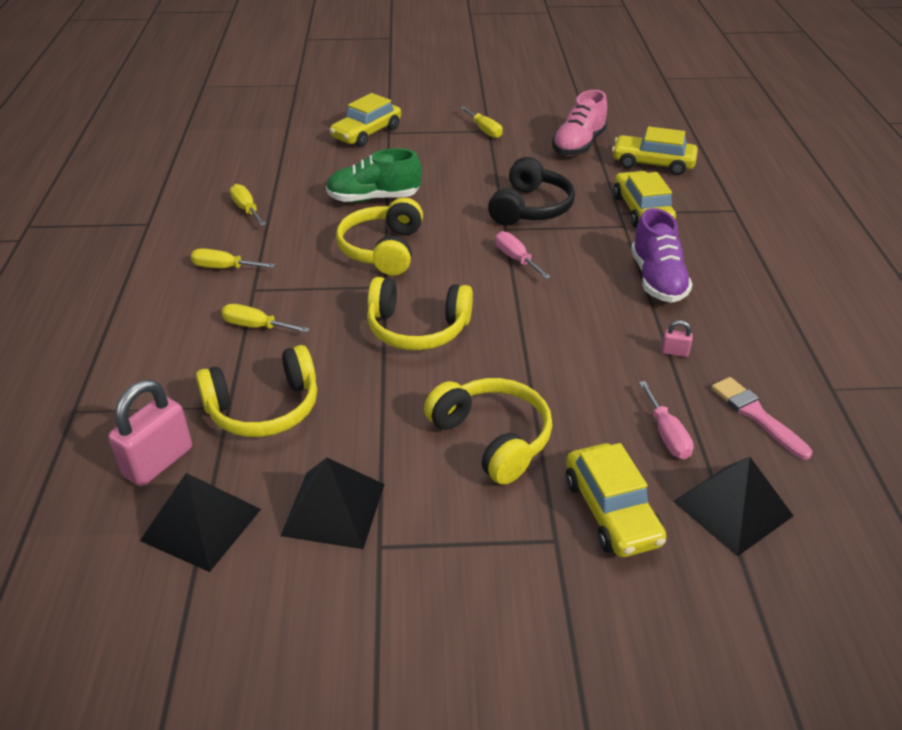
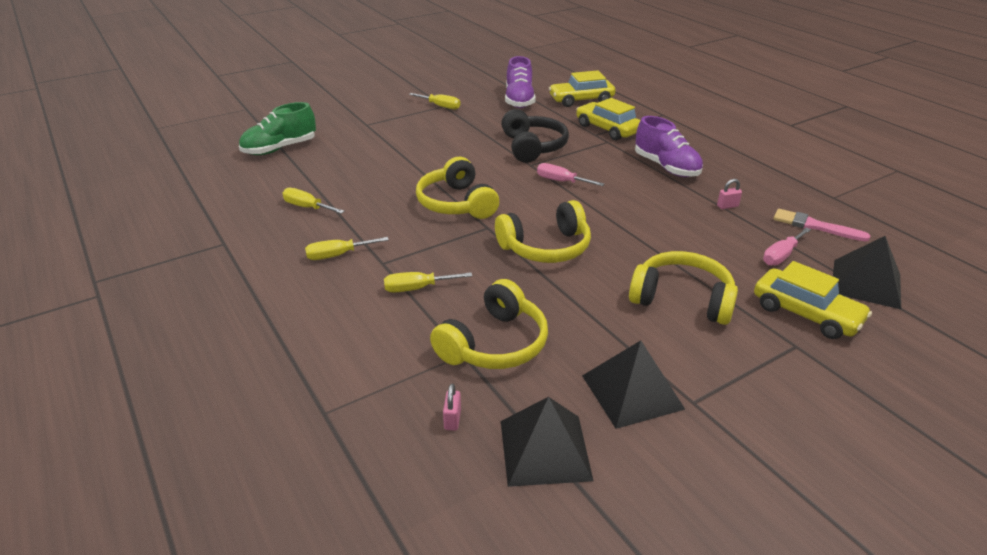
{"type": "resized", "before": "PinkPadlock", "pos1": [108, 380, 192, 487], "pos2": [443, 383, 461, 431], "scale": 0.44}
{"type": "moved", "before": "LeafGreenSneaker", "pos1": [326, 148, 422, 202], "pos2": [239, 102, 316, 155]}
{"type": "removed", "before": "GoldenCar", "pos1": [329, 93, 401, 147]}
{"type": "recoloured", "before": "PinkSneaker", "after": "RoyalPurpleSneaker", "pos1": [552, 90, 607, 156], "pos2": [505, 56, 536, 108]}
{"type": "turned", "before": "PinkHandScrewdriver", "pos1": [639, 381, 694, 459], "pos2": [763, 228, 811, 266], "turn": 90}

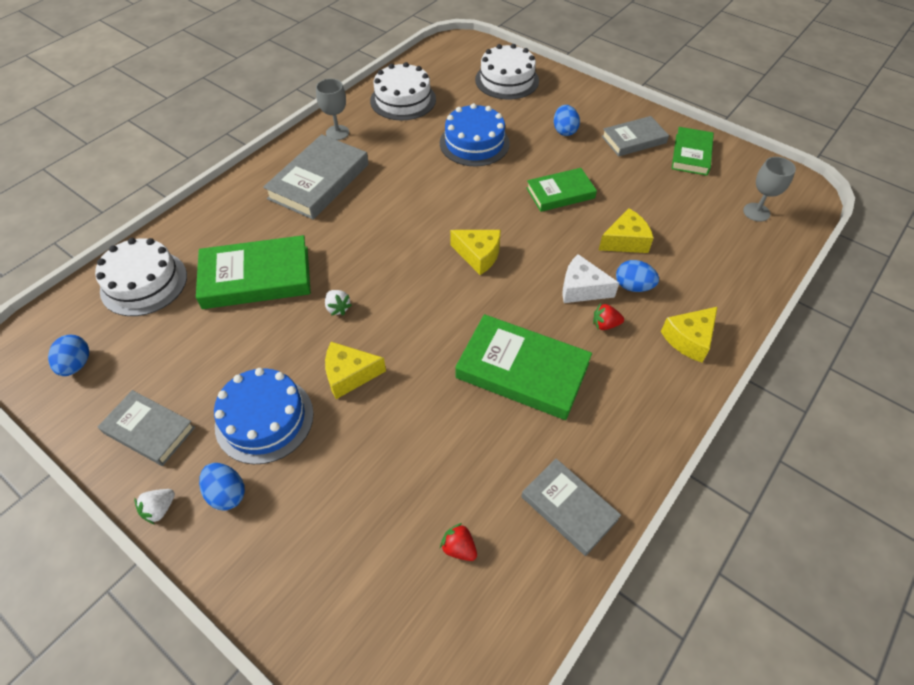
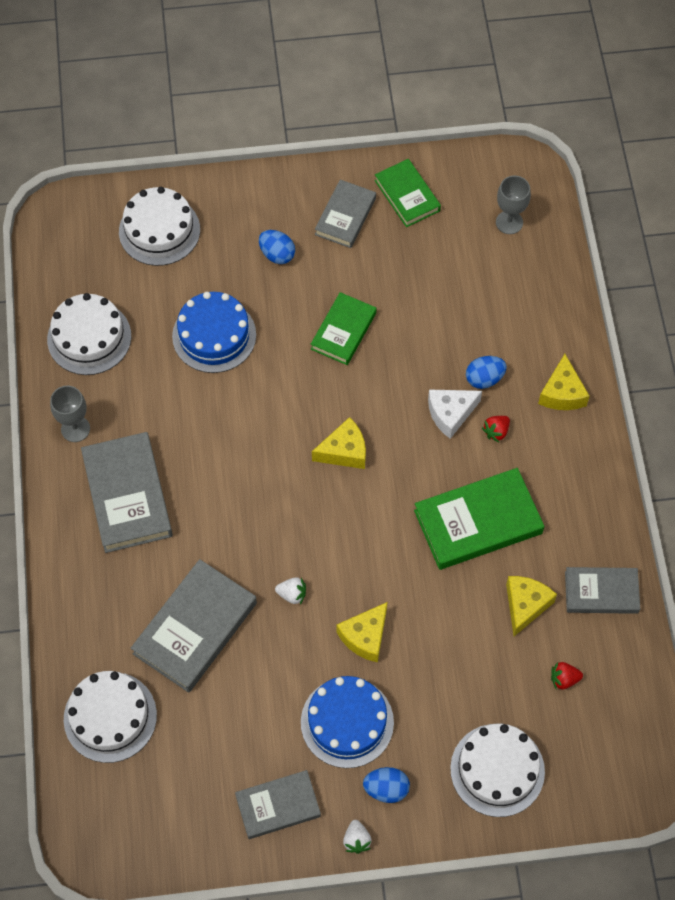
{"type": "removed", "before": "RoyalBlueToyEgg", "pos1": [48, 335, 89, 376]}
{"type": "recoloured", "before": "LeafGreenHardback", "after": "GrayHardback", "pos1": [196, 235, 311, 309], "pos2": [131, 559, 257, 693]}
{"type": "moved", "before": "GoldenCheeseWedge", "pos1": [599, 208, 654, 253], "pos2": [506, 576, 557, 636]}
{"type": "added", "after": "WhiteLayerCake", "pos2": [450, 723, 545, 817]}

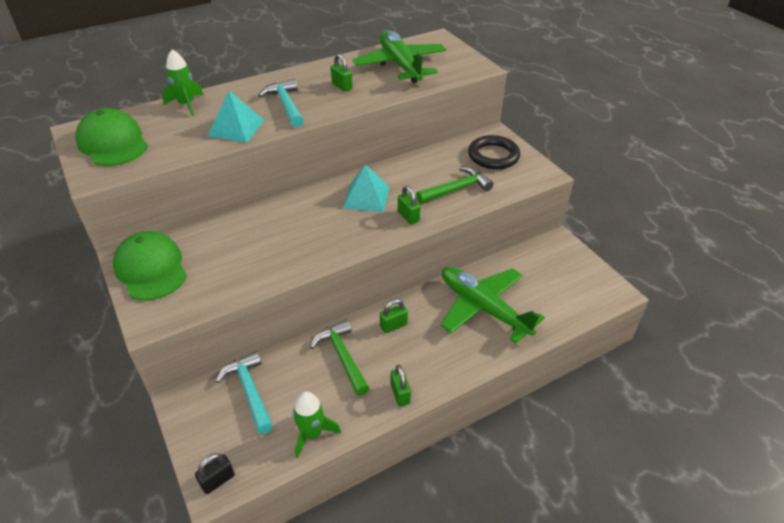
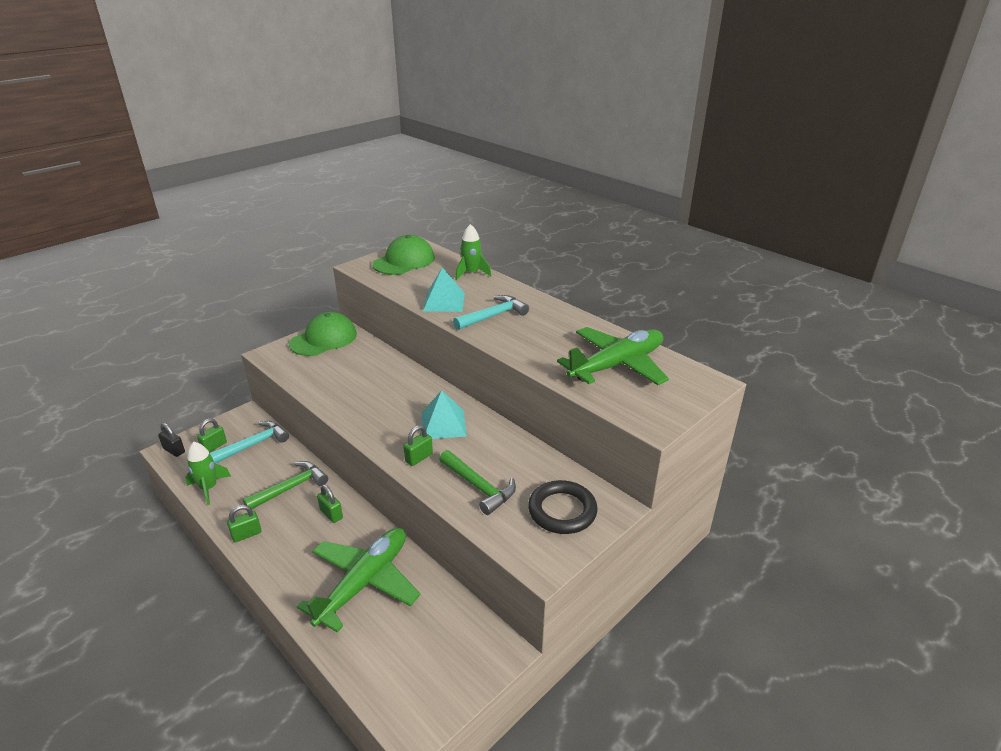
{"type": "moved", "before": "LeafGreenPadlock", "pos1": [331, 54, 352, 92], "pos2": [197, 418, 227, 453]}

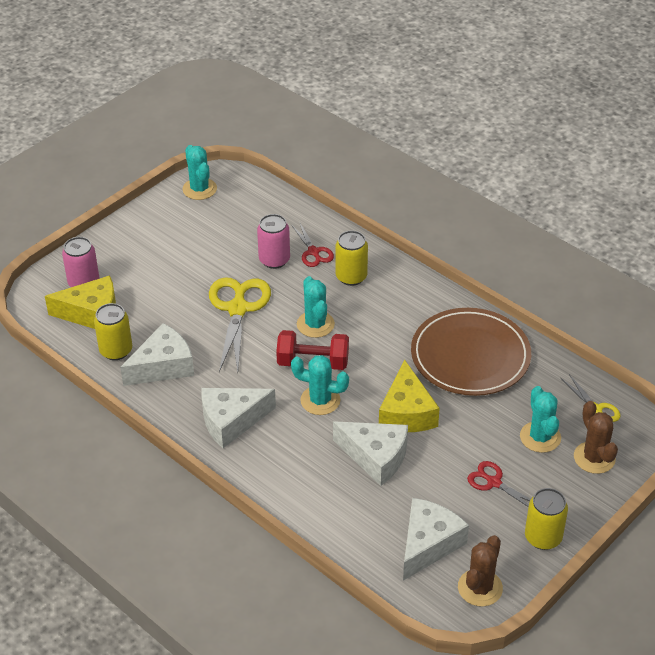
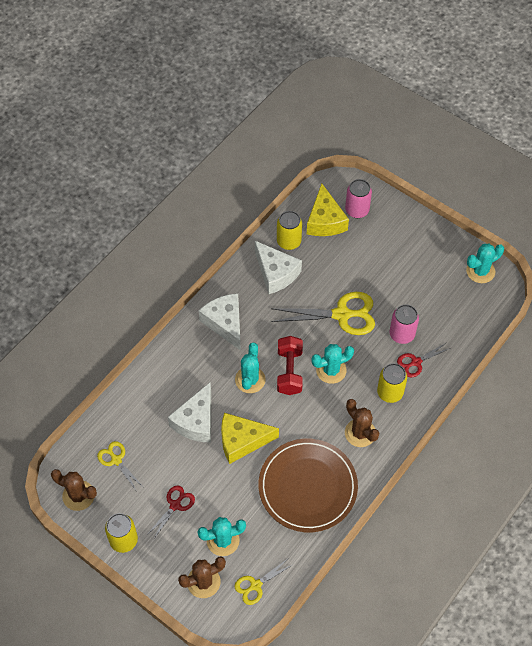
{"type": "replaced", "before": "WhiteCheeseWedge", "after": "GoldenScissors", "pos1": [403, 498, 469, 581], "pos2": [97, 441, 143, 490]}
{"type": "added", "after": "DarkBrownCactus", "pos2": [345, 399, 379, 447]}

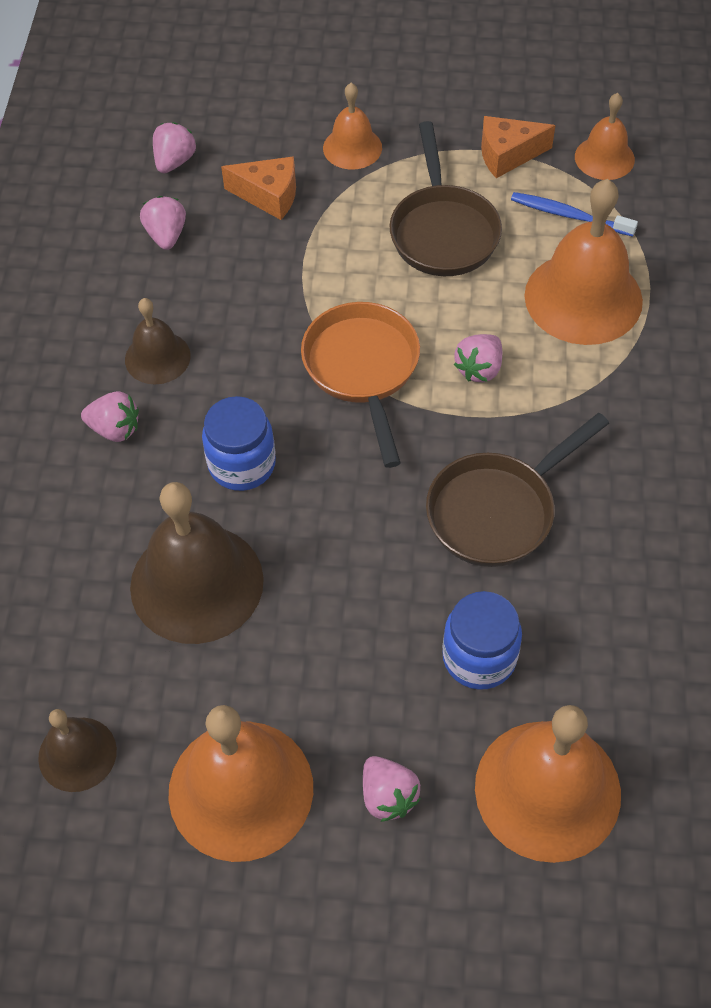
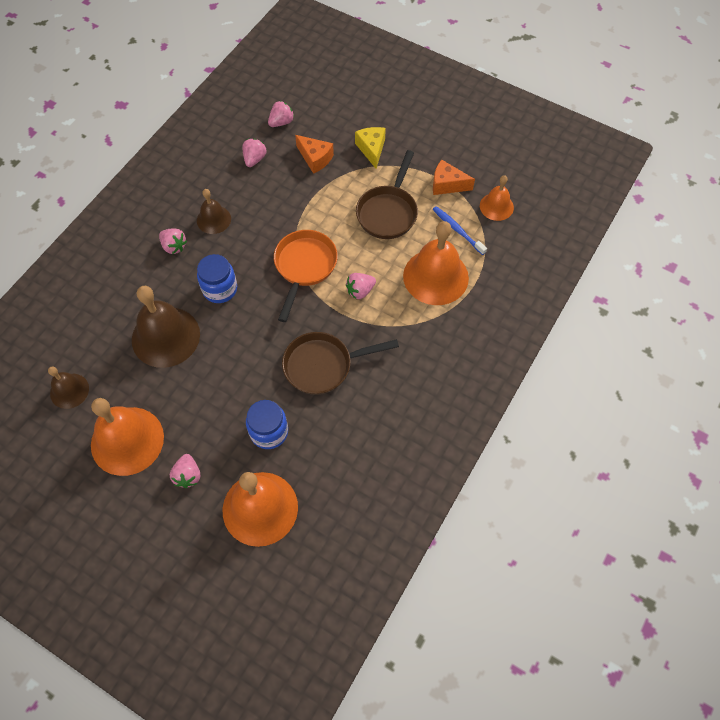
{"type": "replaced", "before": "OrangeColouredSchoolBell", "after": "GoldenCheeseWedge", "pos1": [323, 83, 382, 170], "pos2": [355, 127, 386, 169]}

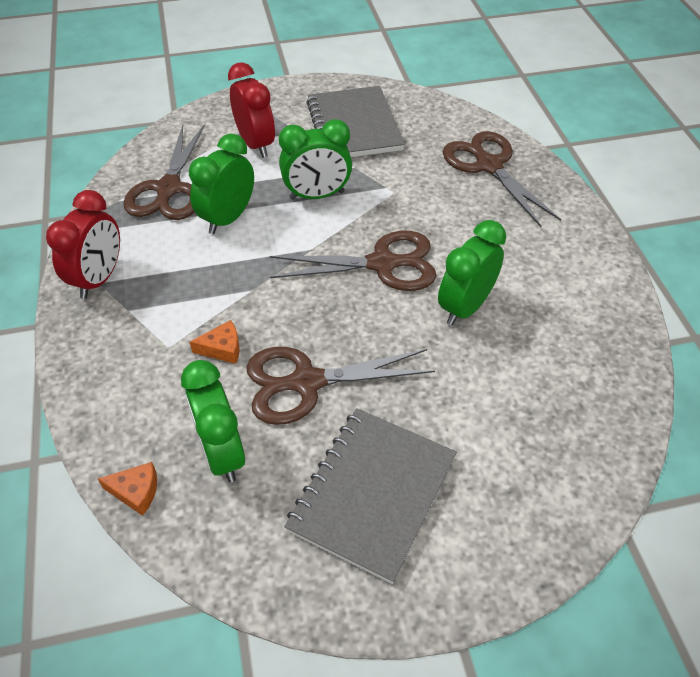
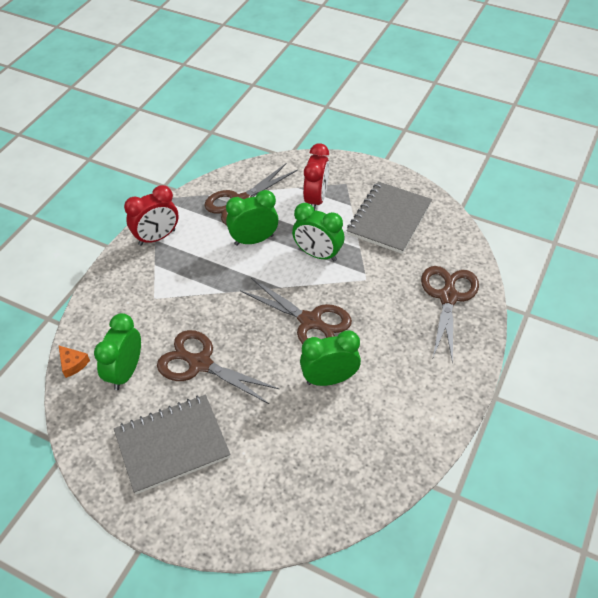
{"type": "removed", "before": "OrangeColouredCheeseWedge", "pos1": [190, 320, 240, 364]}

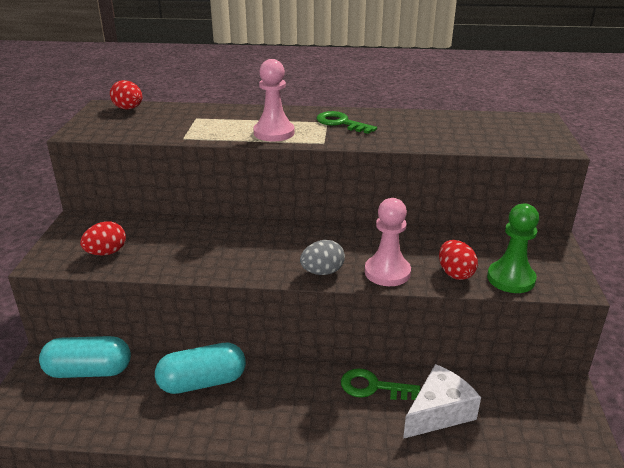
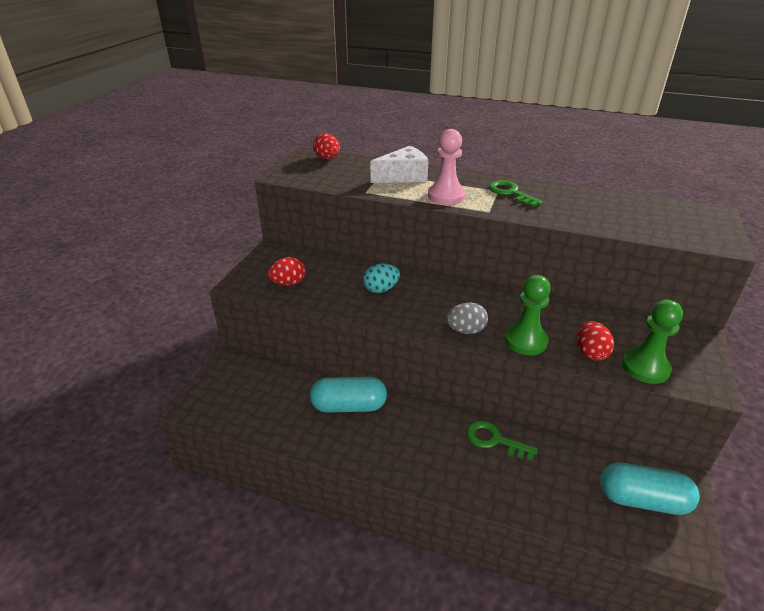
{"type": "moved", "before": "TealCapsule", "pos1": [39, 336, 131, 378], "pos2": [600, 462, 700, 515]}
{"type": "recoloured", "before": "PinkGamePawn", "after": "LeafGreenGamePawn", "pos1": [365, 198, 411, 286], "pos2": [504, 275, 551, 355]}
{"type": "moved", "before": "WhiteCheeseWedge", "pos1": [403, 364, 481, 439], "pos2": [370, 146, 428, 183]}
{"type": "added", "after": "TealToyEgg", "pos2": [363, 263, 400, 293]}

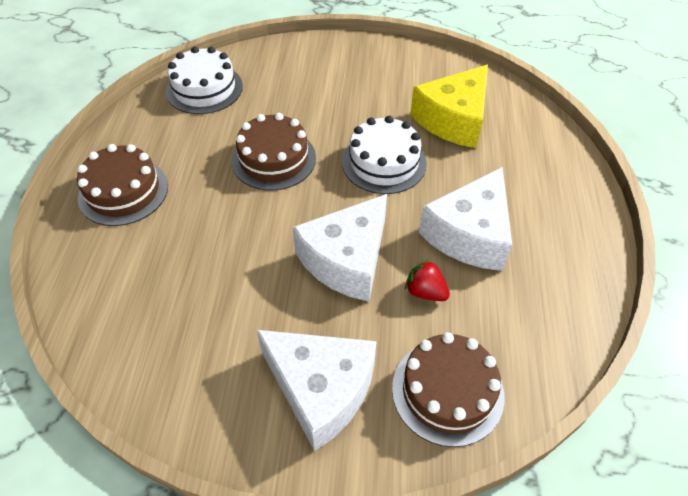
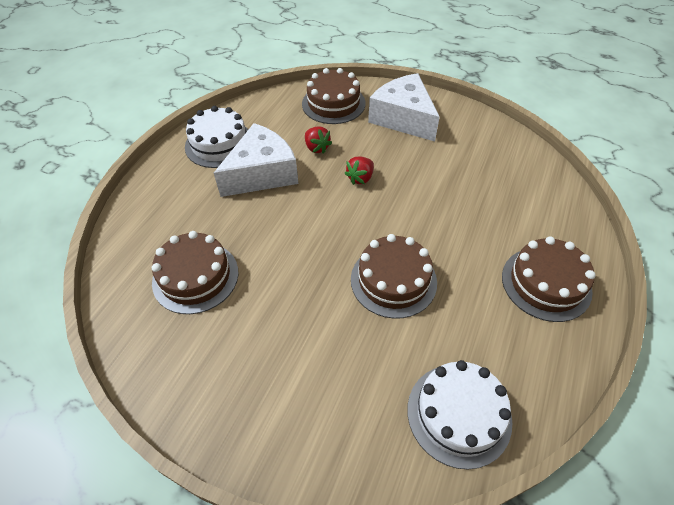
{"type": "replaced", "before": "WhiteCheeseWedge", "after": "CrimsonBerry", "pos1": [293, 194, 387, 302], "pos2": [344, 157, 374, 185]}
{"type": "moved", "before": "WhiteLayerCake", "pos1": [342, 116, 427, 194], "pos2": [185, 106, 249, 168]}
{"type": "replaced", "before": "GoldenCheeseWedge", "after": "DarkBrownLayerCake", "pos1": [410, 65, 488, 148], "pos2": [152, 231, 238, 314]}

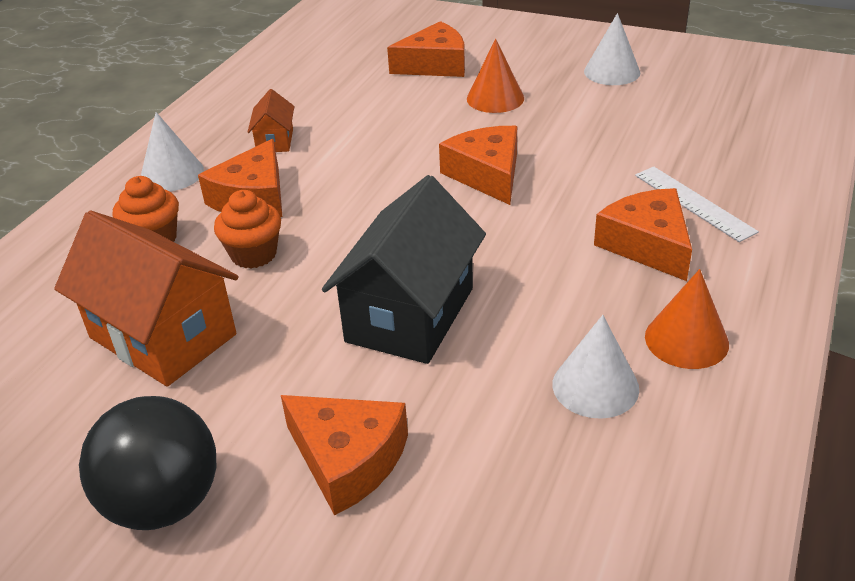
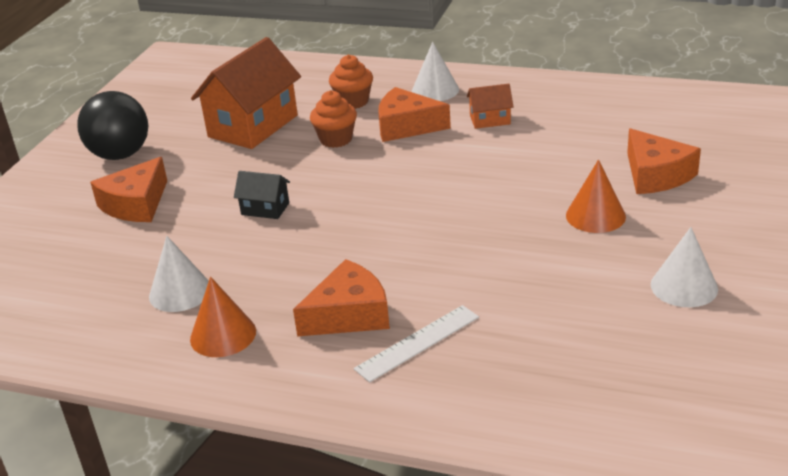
{"type": "resized", "before": "EbonyHouse", "pos1": [322, 175, 486, 364], "pos2": [234, 171, 290, 219], "scale": 0.47}
{"type": "removed", "before": "OrangeColouredCheeseWedge", "pos1": [439, 126, 517, 205]}

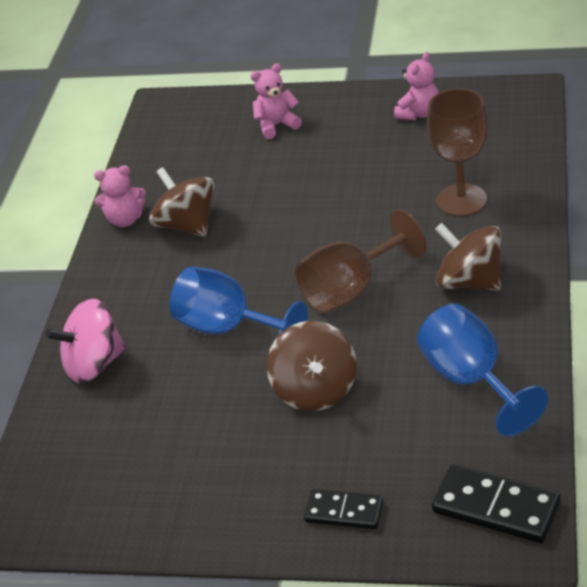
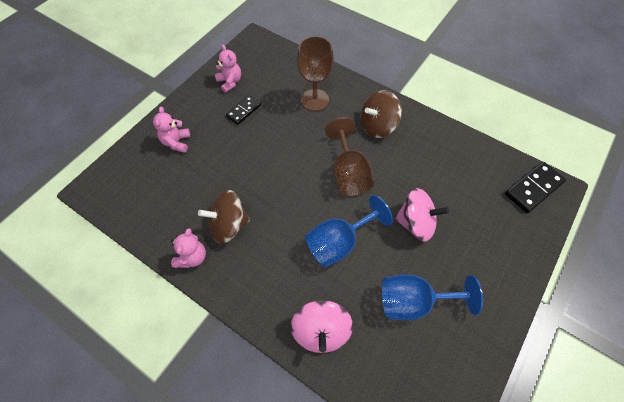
{"type": "recoloured", "before": "DarkBrownWhirligig", "after": "PinkWhirligig", "pos1": [267, 321, 357, 411], "pos2": [395, 188, 449, 242]}
{"type": "moved", "before": "EbonyDomino", "pos1": [304, 489, 383, 529], "pos2": [226, 95, 261, 125]}
{"type": "moved", "before": "RoyalBlueGoblet", "pos1": [417, 304, 548, 436], "pos2": [382, 274, 483, 320]}

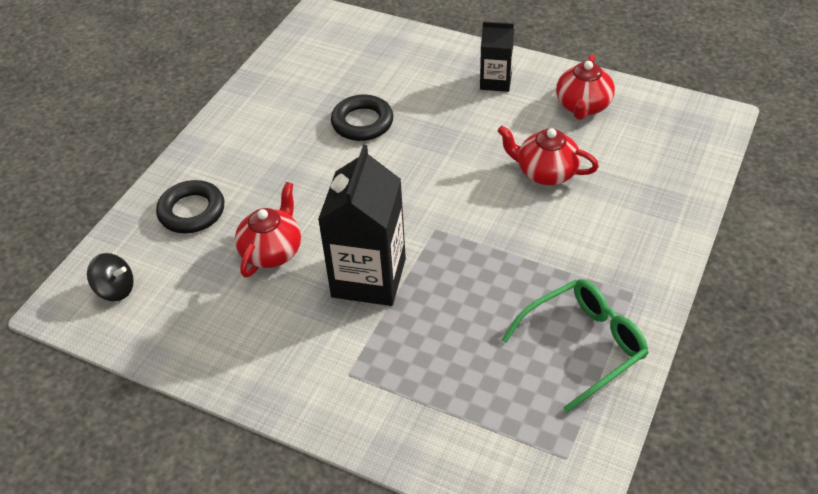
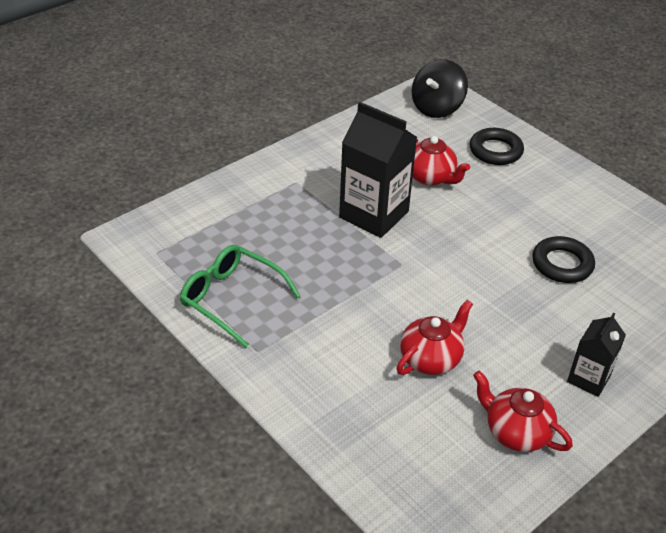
{"type": "resized", "before": "EbonyWhirligig", "pos1": [87, 253, 134, 301], "pos2": [412, 59, 468, 118], "scale": 1.65}
{"type": "turned", "before": "LeafGreenEyeglasses", "pos1": [501, 279, 649, 413], "pos2": [180, 245, 301, 348], "turn": 135}

